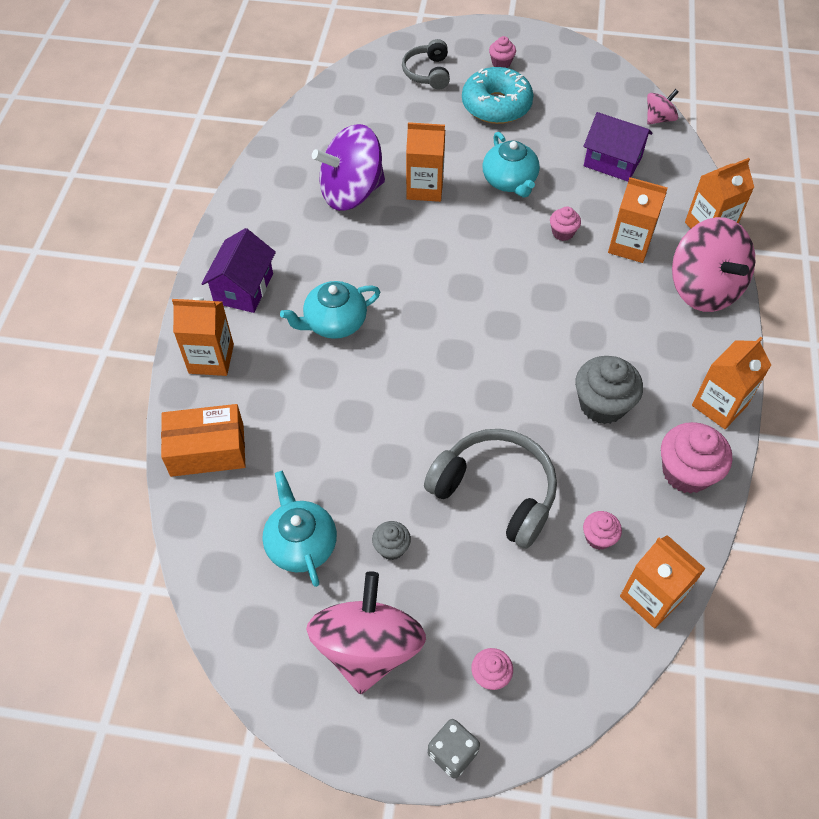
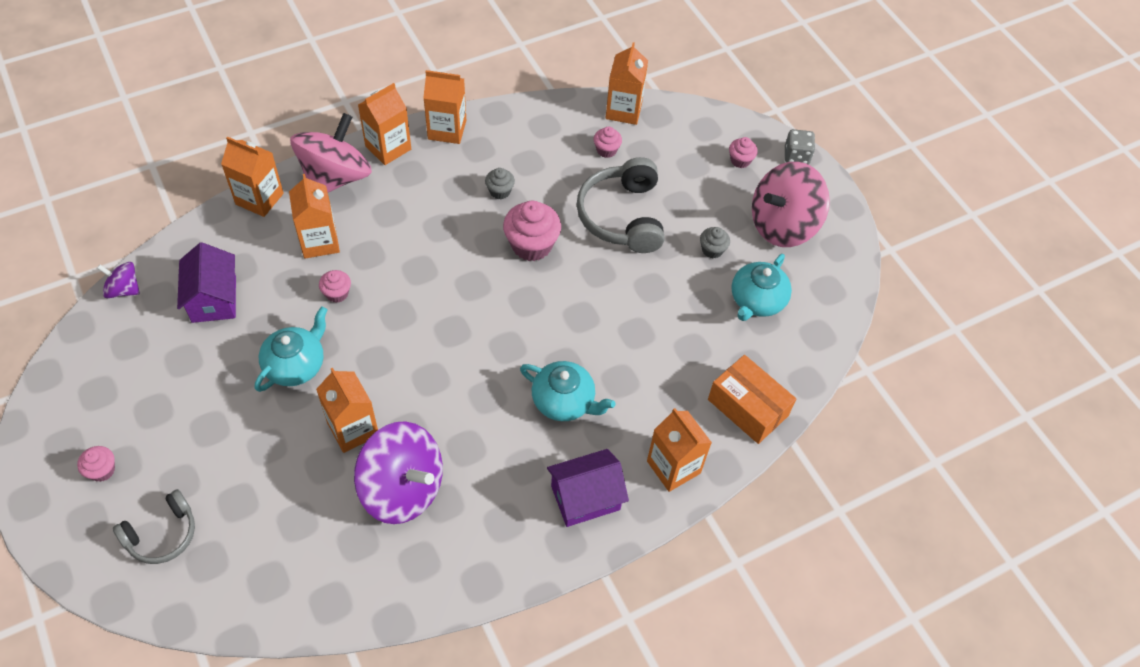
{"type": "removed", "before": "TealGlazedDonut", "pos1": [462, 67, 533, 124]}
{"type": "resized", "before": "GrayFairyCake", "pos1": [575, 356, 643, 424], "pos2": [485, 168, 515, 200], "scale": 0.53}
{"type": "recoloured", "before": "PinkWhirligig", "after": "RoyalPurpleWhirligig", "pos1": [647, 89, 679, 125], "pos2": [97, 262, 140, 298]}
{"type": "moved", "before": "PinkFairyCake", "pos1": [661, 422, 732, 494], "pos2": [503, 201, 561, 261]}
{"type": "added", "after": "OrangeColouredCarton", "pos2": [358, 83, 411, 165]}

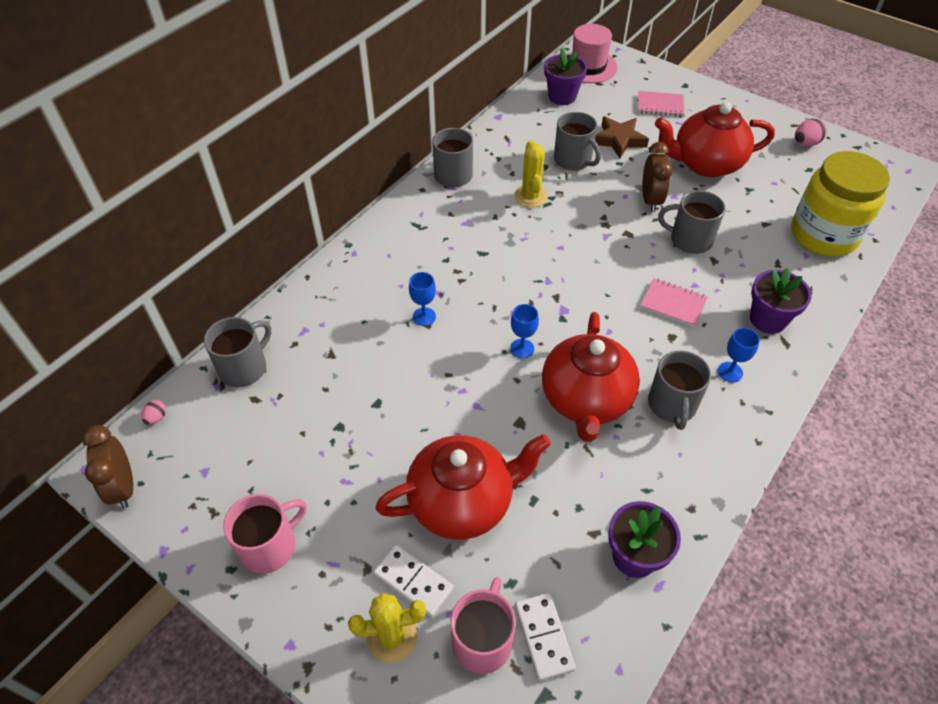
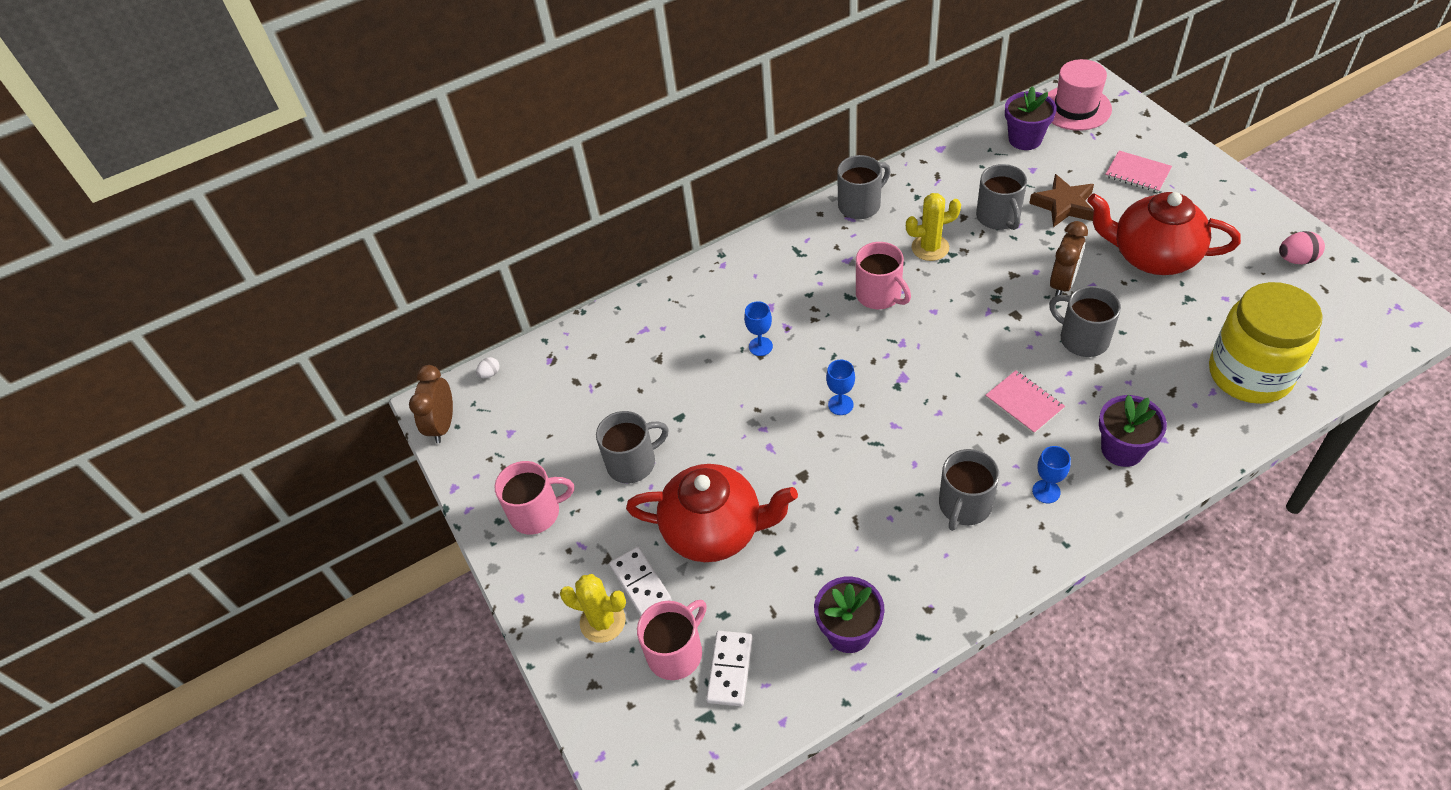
{"type": "recoloured", "before": "PinkToyEgg", "after": "WhiteToyEgg", "pos1": [141, 400, 166, 425], "pos2": [476, 357, 500, 378]}
{"type": "moved", "before": "GrayCoffeeMug", "pos1": [204, 317, 271, 387], "pos2": [596, 411, 669, 483]}
{"type": "turned", "before": "GoldenCactus", "pos1": [514, 140, 548, 208], "pos2": [906, 193, 961, 261], "turn": 60}
{"type": "removed", "before": "CrimsonChinaTeapot", "pos1": [542, 312, 640, 442]}
{"type": "added", "after": "PinkCoffeeMug", "pos2": [856, 242, 911, 309]}

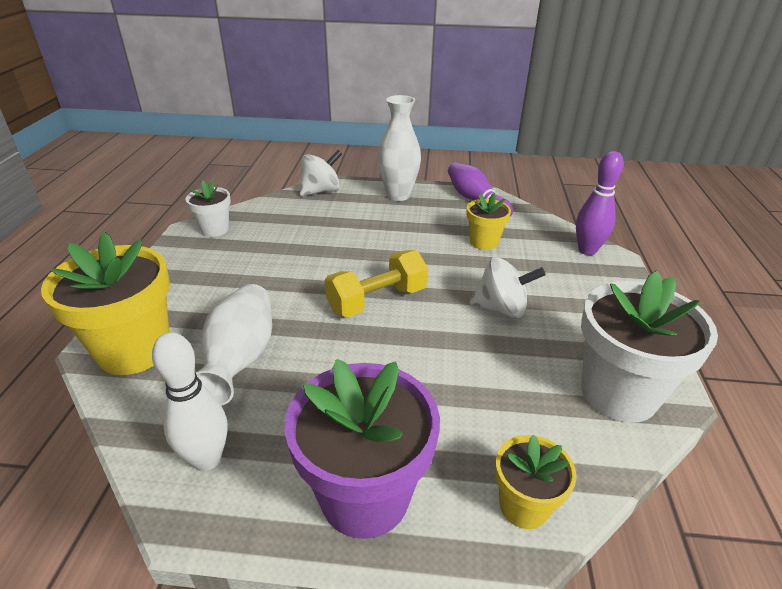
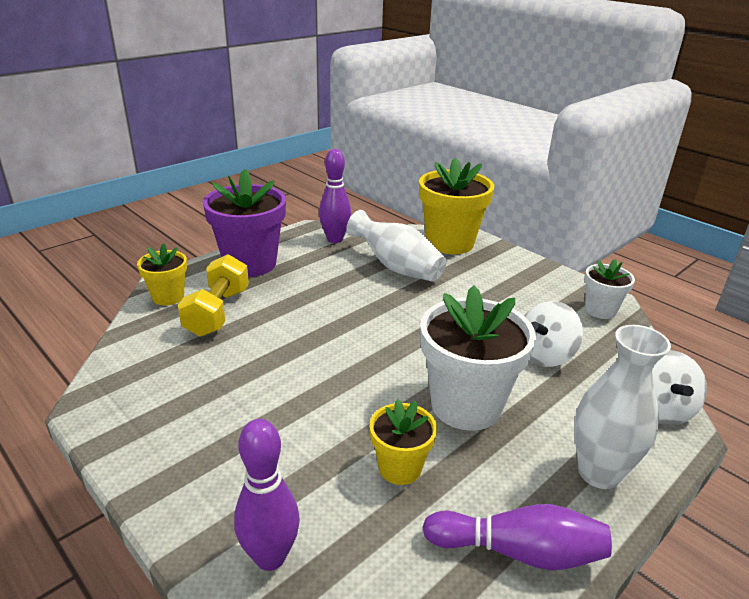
{"type": "recoloured", "before": "WhiteBowlingPin", "after": "RoyalPurpleBowlingPin", "pos1": [152, 332, 228, 471], "pos2": [319, 149, 351, 243]}
{"type": "moved", "before": "GoldenDumbbell", "pos1": [325, 250, 428, 317], "pos2": [178, 254, 249, 337]}
{"type": "moved", "before": "WhiteWhirligig", "pos1": [470, 257, 546, 318], "pos2": [525, 301, 583, 367]}
{"type": "moved", "before": "WhitePottedPlant", "pos1": [581, 271, 718, 423], "pos2": [420, 285, 536, 431]}

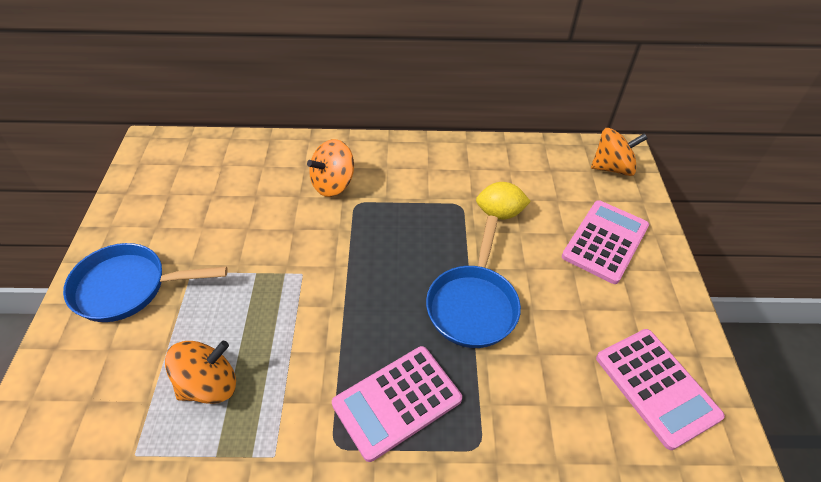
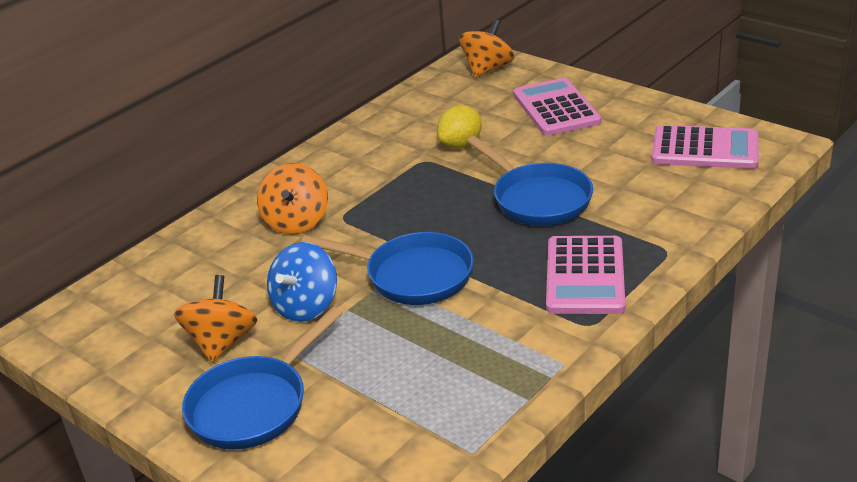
{"type": "moved", "before": "OrangeColouredWhirligig", "pos1": [165, 341, 236, 404], "pos2": [174, 275, 258, 363]}
{"type": "added", "after": "RoyalBlueWhirligig", "pos2": [267, 242, 337, 322]}
{"type": "added", "after": "RoyalBlueFryingPan", "pos2": [301, 232, 474, 305]}

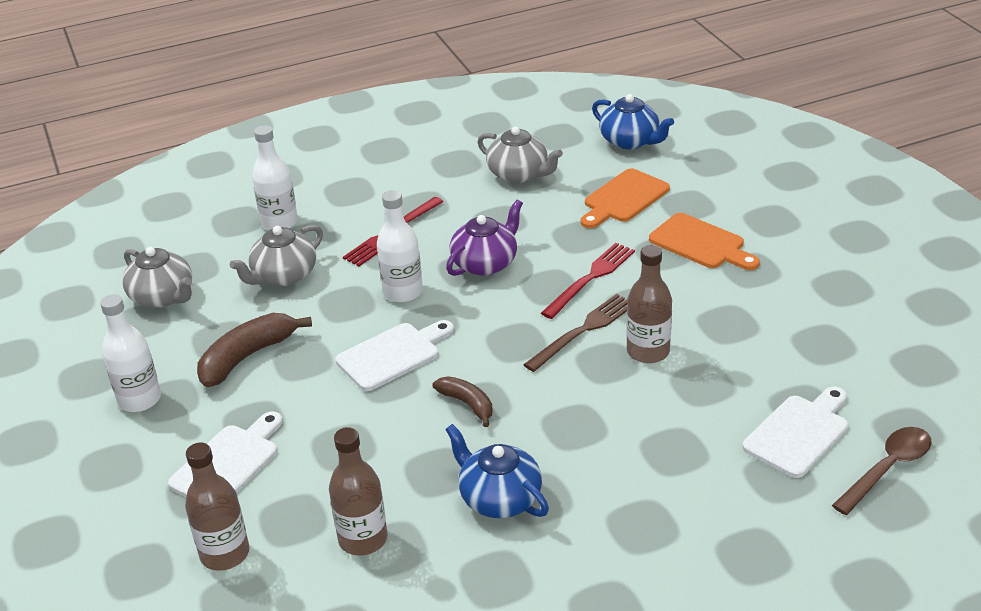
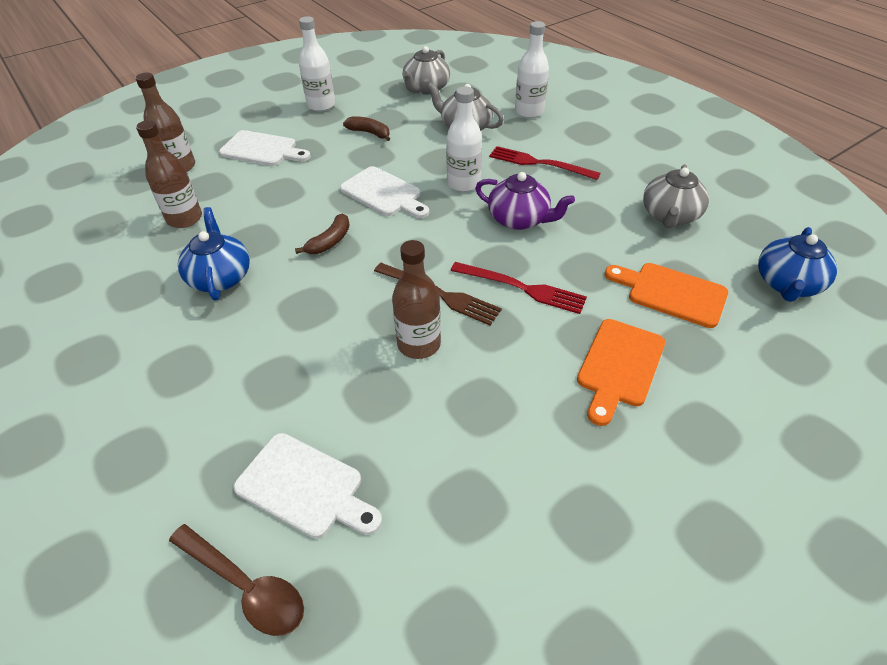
{"type": "resized", "before": "DarkBrownToyBanana", "pos1": [197, 313, 312, 387], "pos2": [343, 116, 390, 141], "scale": 0.6}
{"type": "turned", "before": "RoyalBlueChinaTeapot", "pos1": [445, 424, 549, 518], "pos2": [178, 207, 250, 300], "turn": -45}

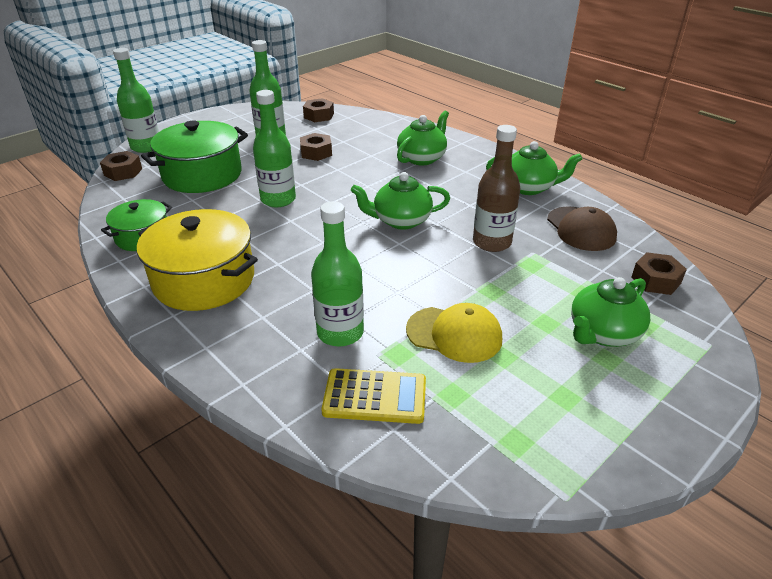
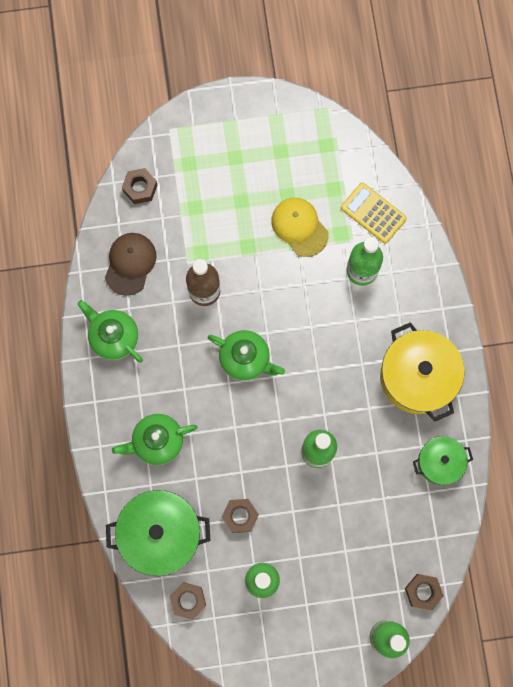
{"type": "moved", "before": "LeafGreenPot", "pos1": [141, 121, 248, 193], "pos2": [106, 490, 210, 576]}
{"type": "removed", "before": "LeafGreenChinaTeapot", "pos1": [571, 277, 650, 347]}

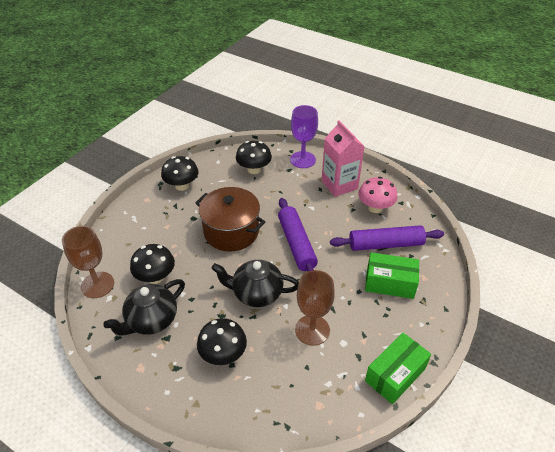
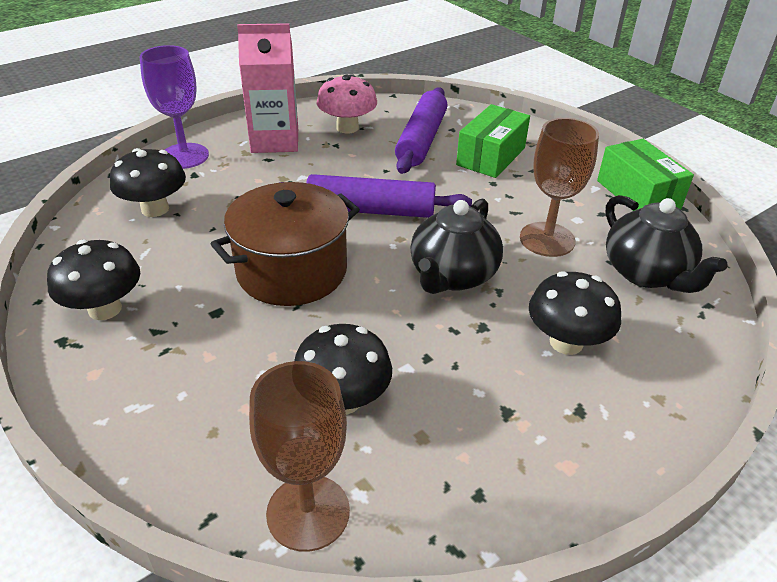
{"type": "moved", "before": "EbonyChinaTeapot", "pos1": [103, 279, 185, 335], "pos2": [606, 195, 727, 293]}

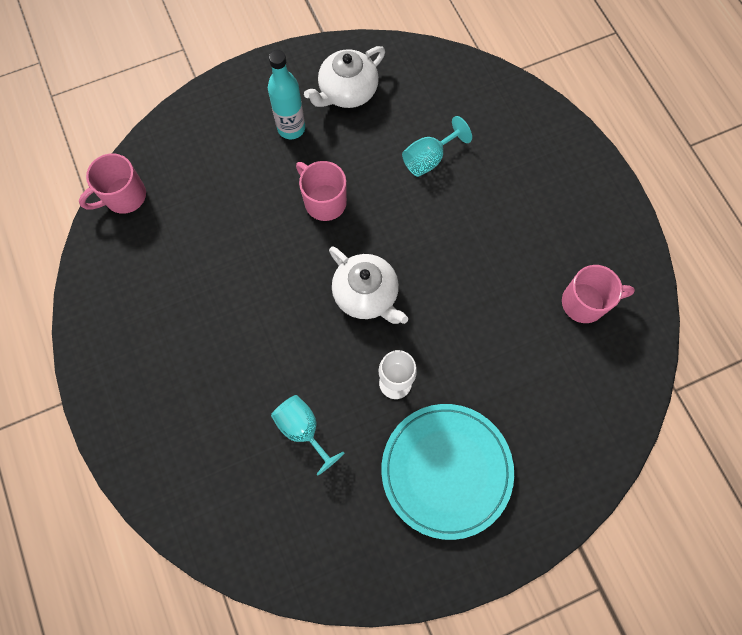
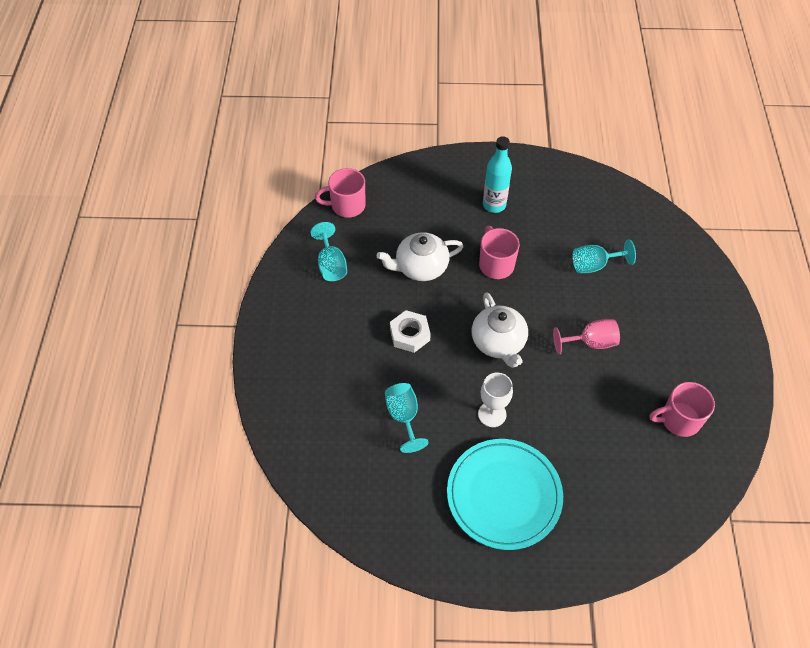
{"type": "moved", "before": "WhiteChinaTeapot", "pos1": [304, 46, 385, 108], "pos2": [377, 232, 464, 281]}
{"type": "turned", "before": "PinkCoffeeMug", "pos1": [562, 265, 635, 323], "pos2": [649, 382, 715, 437], "turn": 150}
{"type": "added", "after": "TealGoblet", "pos2": [311, 222, 347, 281]}
{"type": "added", "after": "WhiteHexagonNut", "pos2": [390, 310, 431, 353]}
{"type": "added", "after": "PinkGoblet", "pos2": [553, 319, 620, 354]}

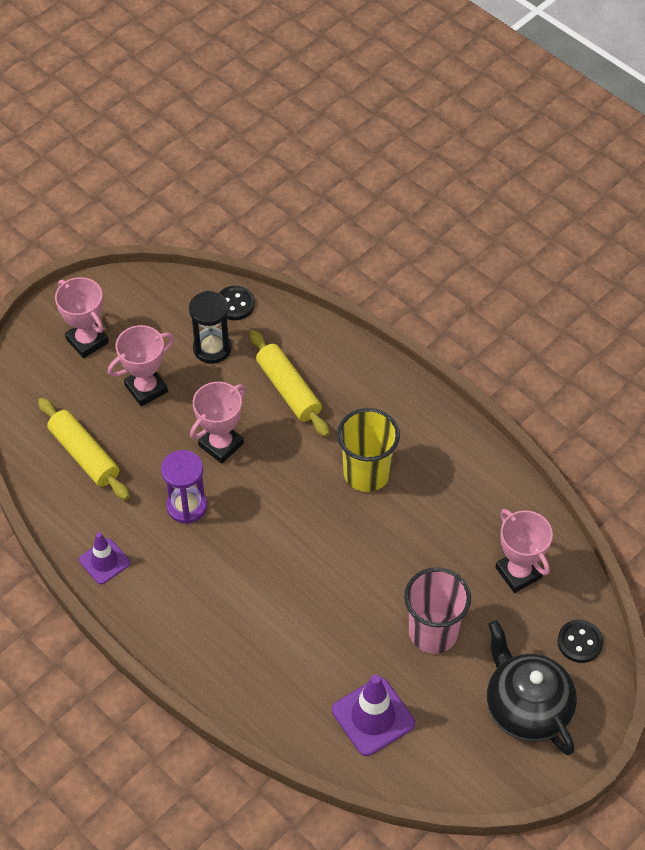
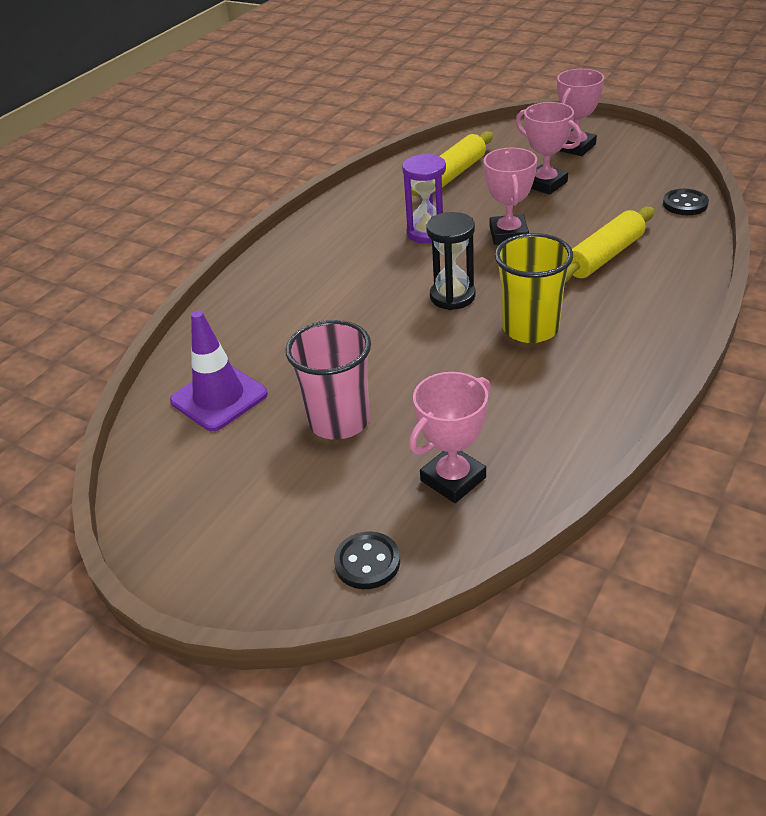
{"type": "removed", "before": "RoyalPurpleTrafficCone", "pos1": [79, 532, 130, 584]}
{"type": "moved", "before": "EbonyHourglass", "pos1": [189, 291, 231, 364], "pos2": [426, 212, 476, 310]}
{"type": "turned", "before": "PinkAwardCup", "pos1": [190, 382, 246, 464], "pos2": [484, 148, 537, 245], "turn": 60}
{"type": "removed", "before": "EbonyChinaTeapot", "pos1": [487, 620, 577, 755]}

